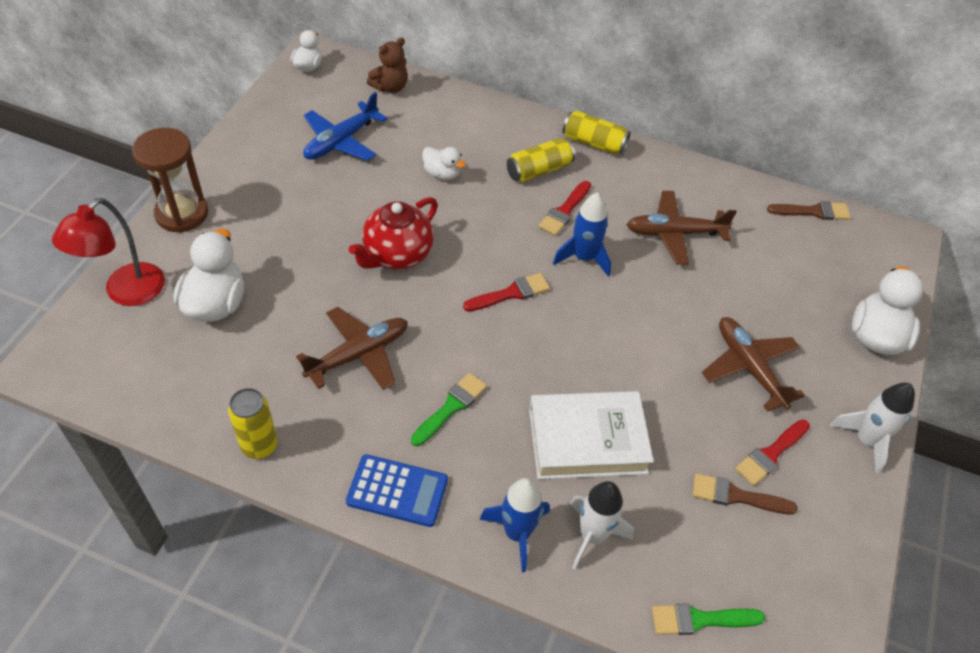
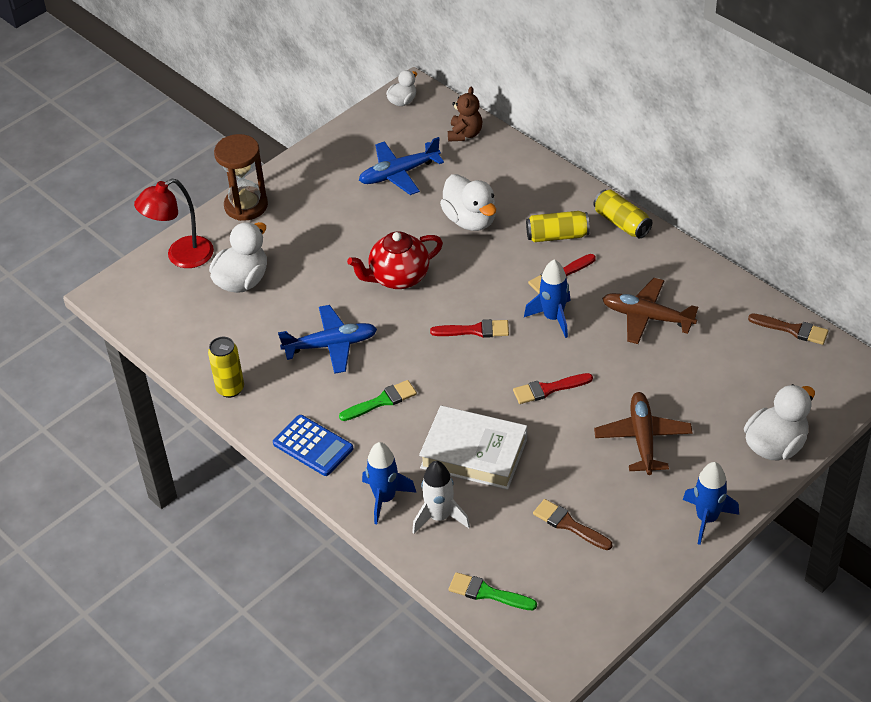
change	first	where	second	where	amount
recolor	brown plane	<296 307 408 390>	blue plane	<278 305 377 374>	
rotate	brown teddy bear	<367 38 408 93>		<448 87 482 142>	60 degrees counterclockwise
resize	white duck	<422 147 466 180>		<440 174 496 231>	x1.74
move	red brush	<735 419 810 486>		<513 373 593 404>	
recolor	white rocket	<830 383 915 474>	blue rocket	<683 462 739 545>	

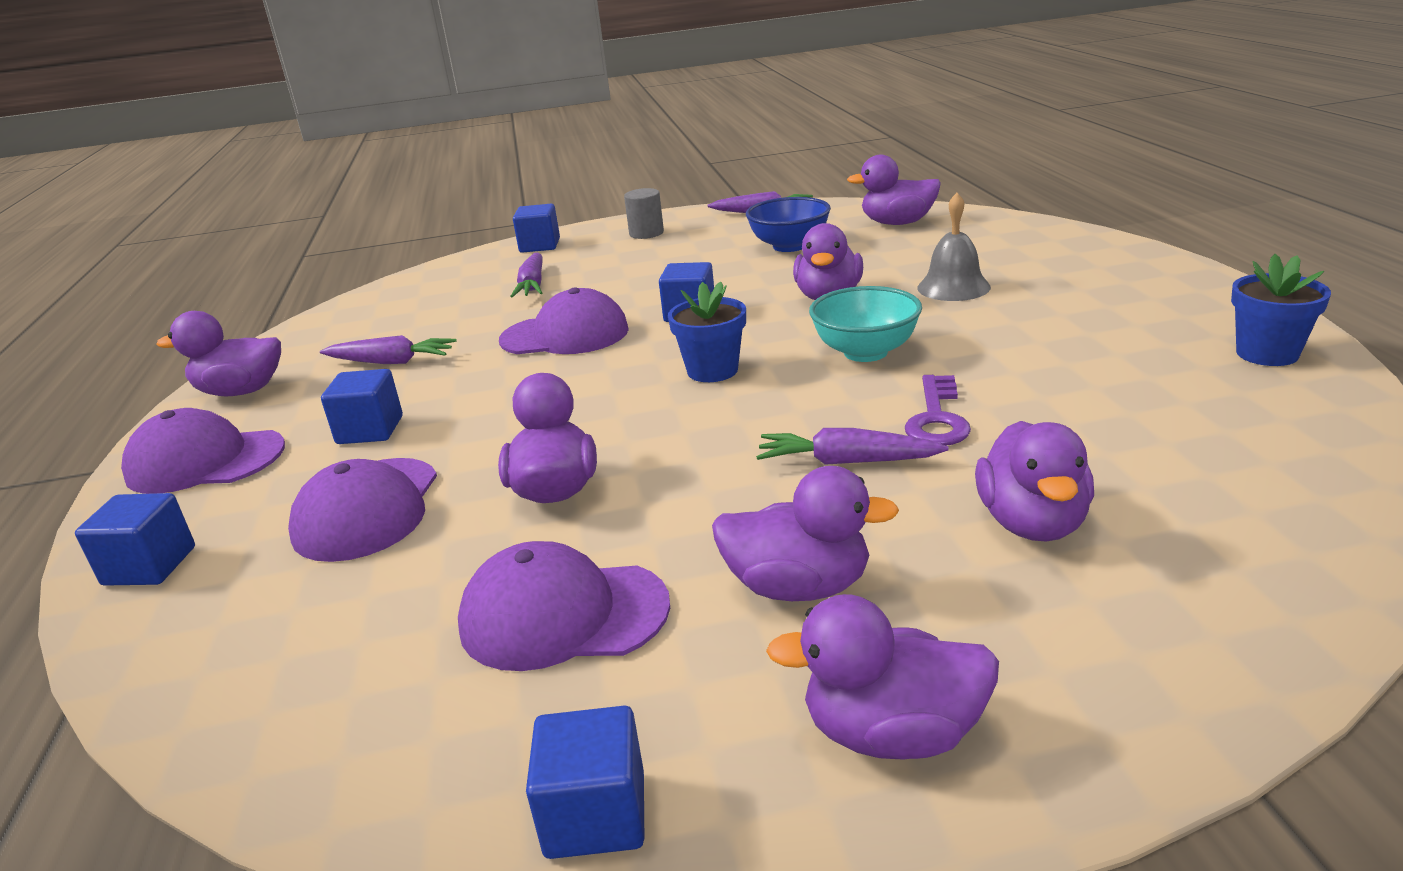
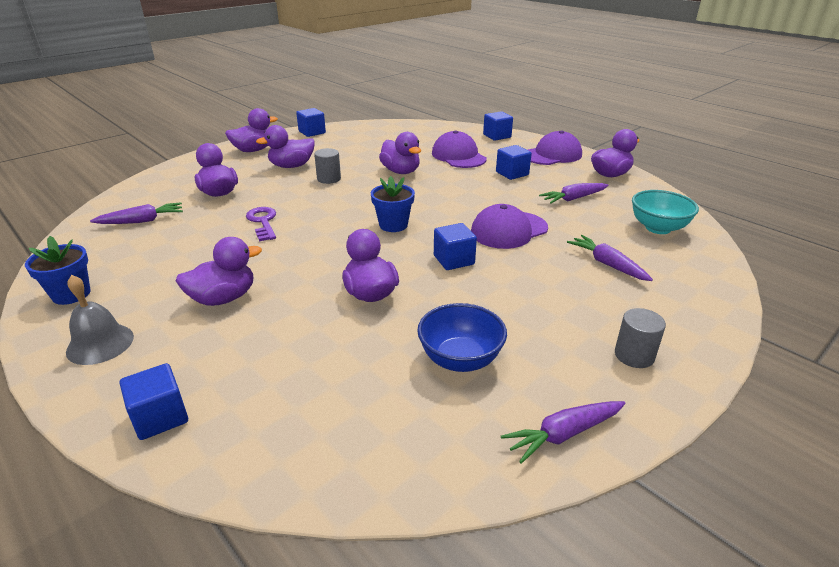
change	first	where	second	where	amount
delete	purple cap	<458 541 670 671>			
move	blue cube	<513 204 560 253>		<120 363 188 440>	
move	purple carrot	<756 428 949 465>		<90 202 183 224>	
move	turquoise bowl	<809 286 922 362>		<632 190 699 234>	
move	purple duck	<847 154 941 225>		<176 237 262 306>	
move	grey bell	<917 193 991 301>		<66 275 134 365>	
insert			grey cylinder	<314 148 341 184>	

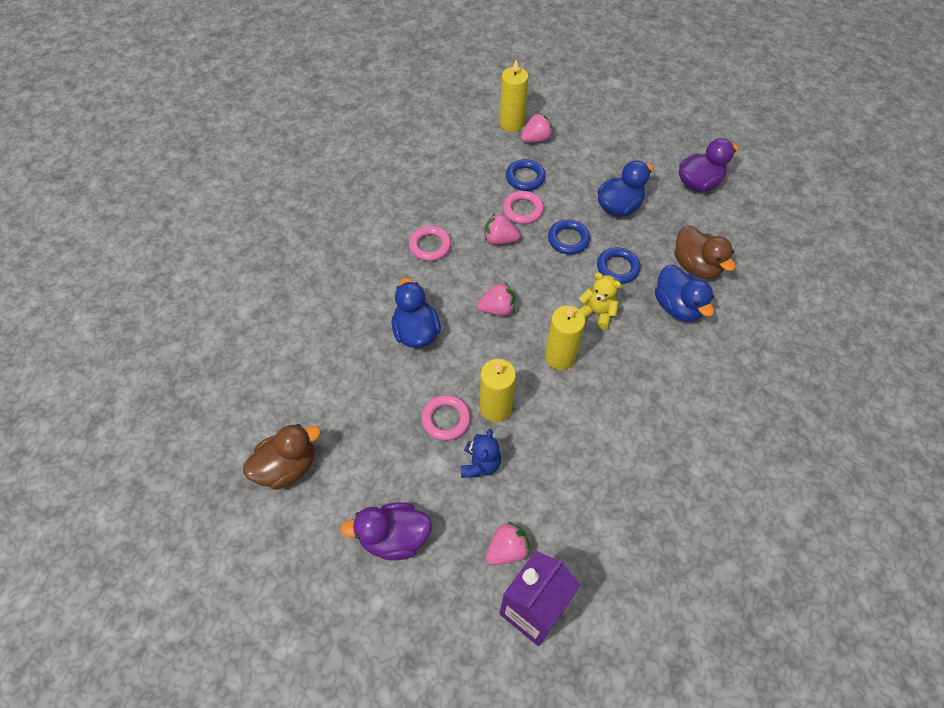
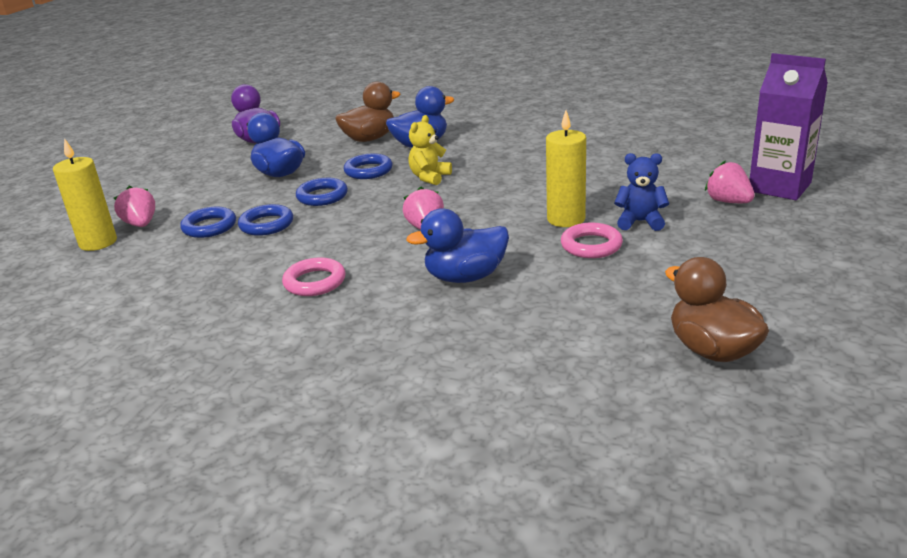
change	first	where	second	where	amount
delete	purple duck	<340 502 432 560>			
delete	pink strawberry	<485 213 520 245>			
recolor	pink ring	<503 191 544 224>	blue ring	<238 204 293 236>	
delete	yellow candle	<545 305 585 370>			

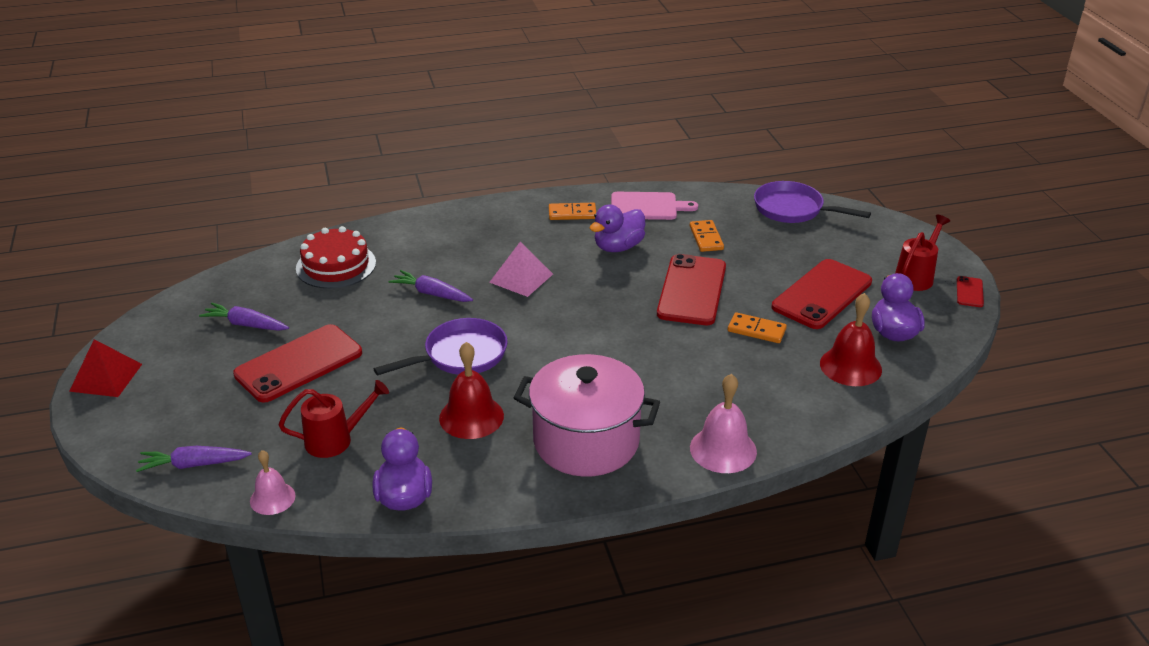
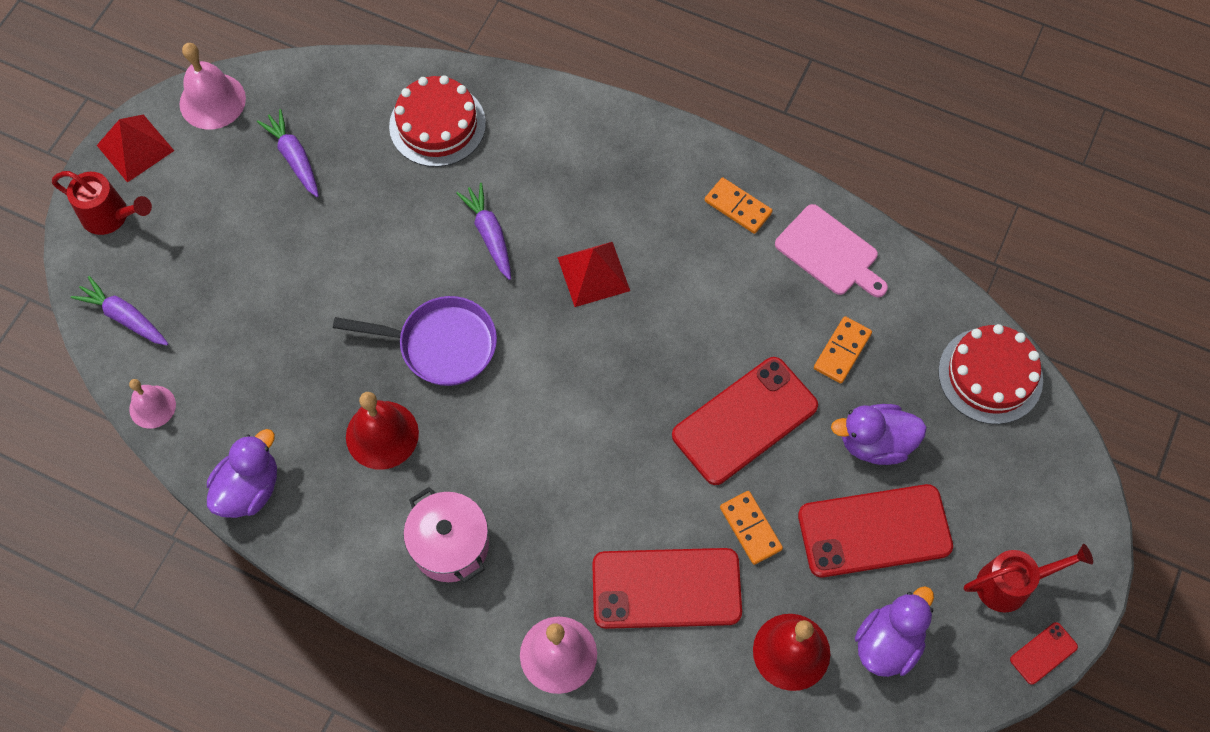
change	first	where	second	where	amount
move	red phone	<233 324 362 403>		<592 548 742 629>	
move	red watering can	<278 380 389 458>		<52 171 152 235>	
recolor	pink pyramid	<489 242 553 297>	red pyramid	<557 242 630 307>	
resize	pink pot	<514 354 660 477>		<403 487 489 583>	x0.64
move	purple duck	<590 204 645 252>		<831 404 927 465>	
replace	purple pan	<754 181 871 223>	red cake	<938 324 1043 424>	
insert			pink bell	<180 43 246 129>	

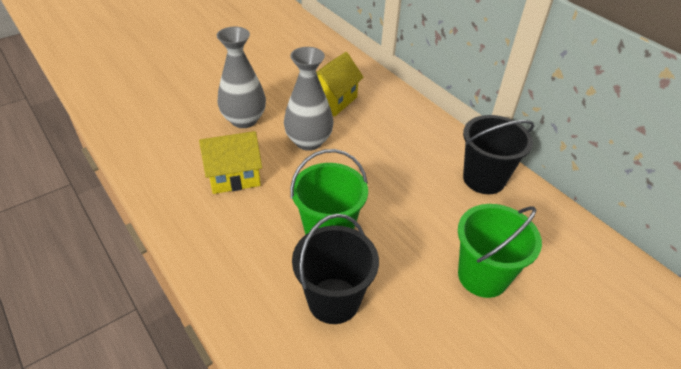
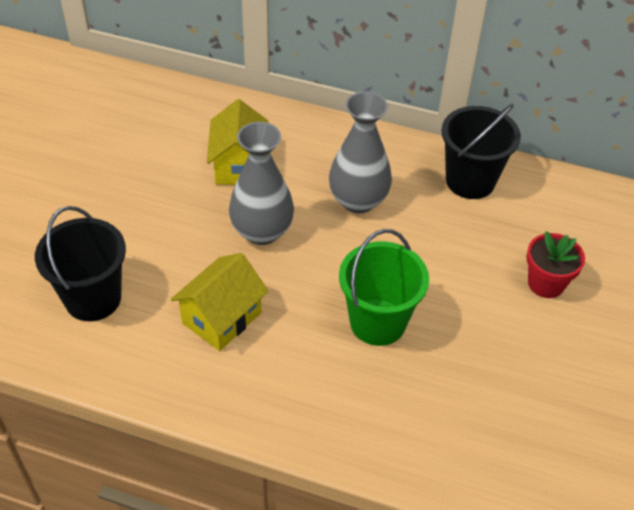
change	first	where	second	where	amount
move	grey vase	<217 26 266 128>		<329 91 392 213>	
move	black bucket	<292 214 379 324>		<35 206 126 321>	
replace	green bucket	<458 204 542 298>	red flower pot	<526 231 585 298>	

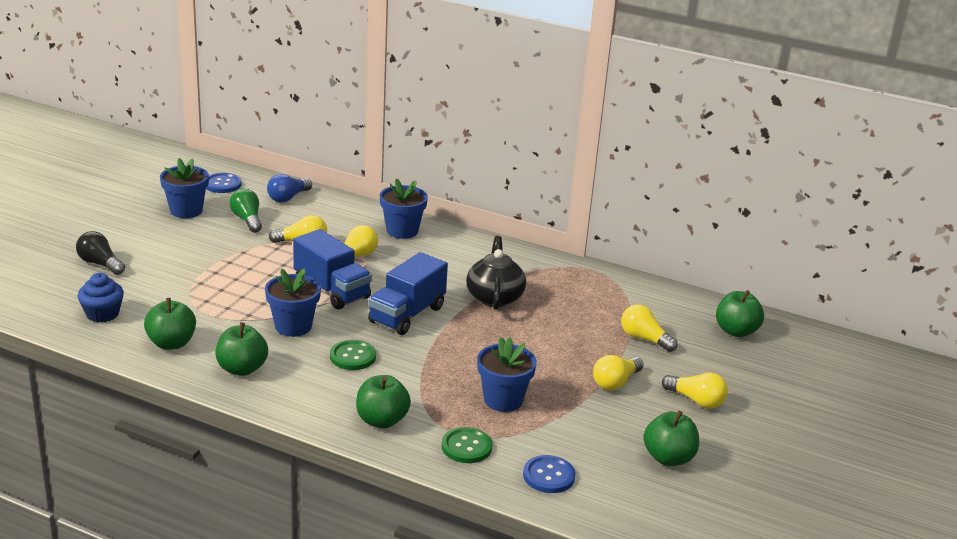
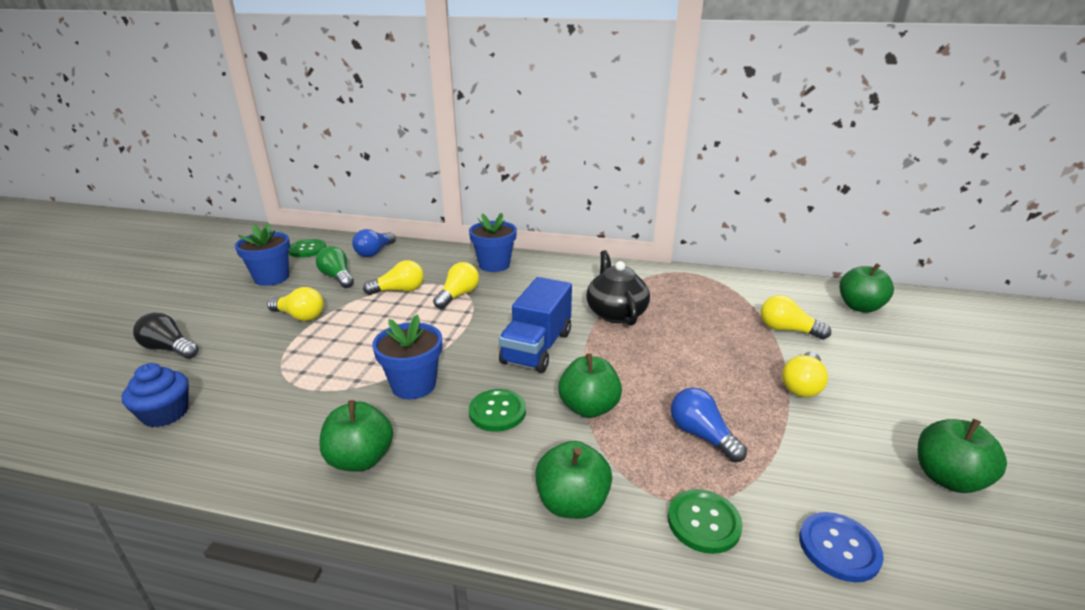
change	first	where	second	where	amount
move	green apple	<144 298 196 350>		<558 353 622 418>	
recolor	blue button	<206 173 242 193>	green button	<288 239 326 258>	
delete	blue truck	<293 229 372 310>			
replace	blue flower pot	<477 337 537 412>	blue light bulb	<671 388 747 462>	
move	yellow light bulb	<662 372 728 409>		<267 287 324 321>	

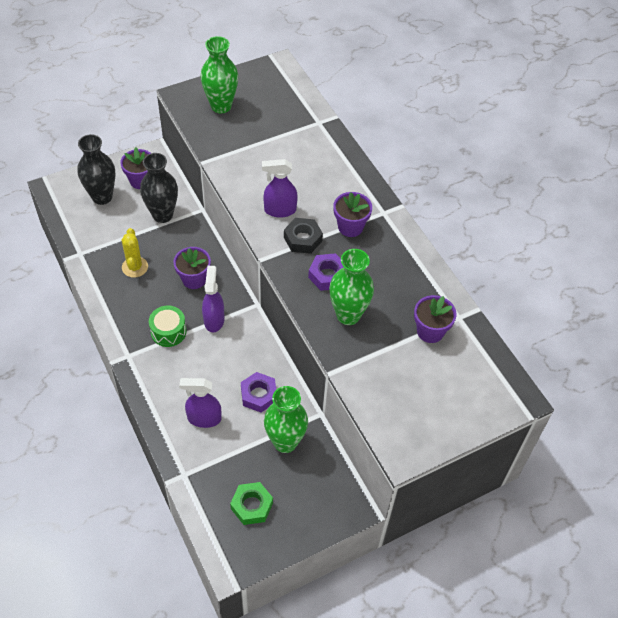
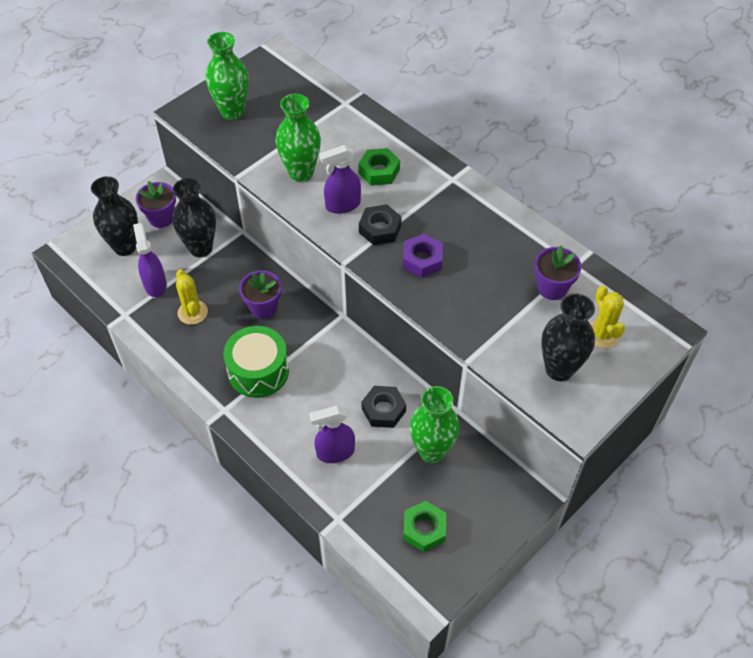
change	first	where	second	where	amount
resize	green drum	<149 306 187 347>		<223 326 289 398>	x1.51
move	purple spray bottle	<202 266 224 332>		<133 223 167 297>	
recolor	purple nut	<241 372 276 413>	black nut	<362 386 406 428>	
move	green vase	<329 249 374 325>		<275 94 321 182>	
delete	purple flower pot	<333 192 372 237>			
insert			green nut	<358 148 400 186>	
insert			black vase	<541 293 595 381>	
insert			yellow cactus	<590 286 625 348>	

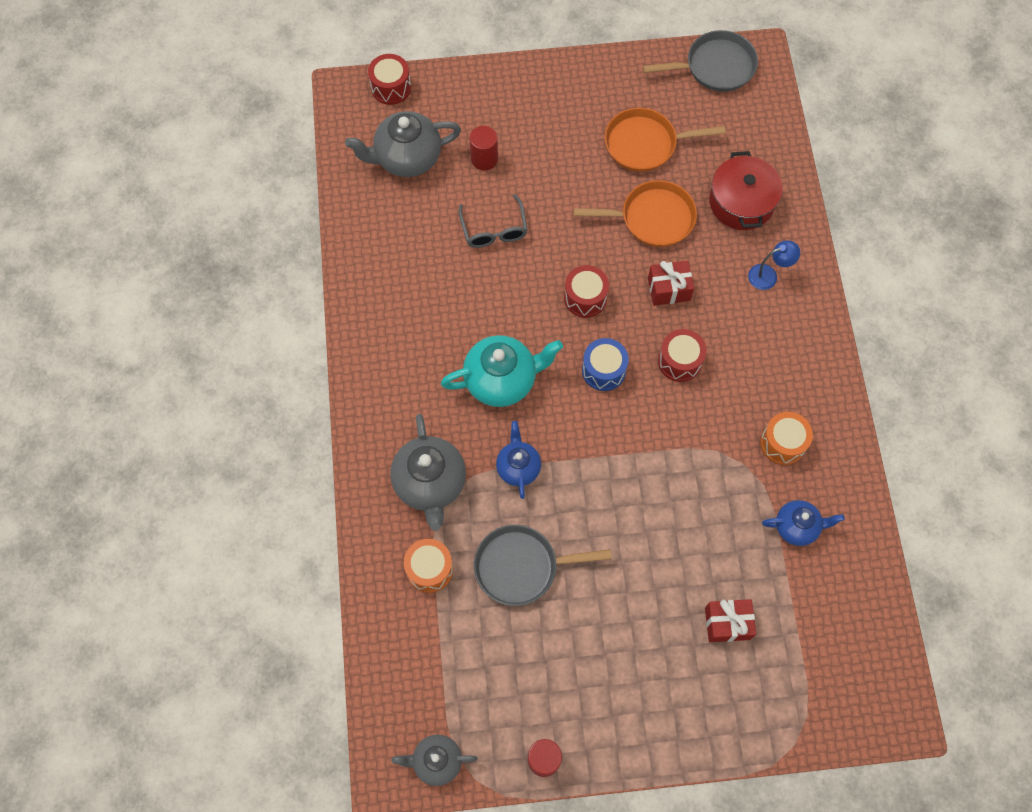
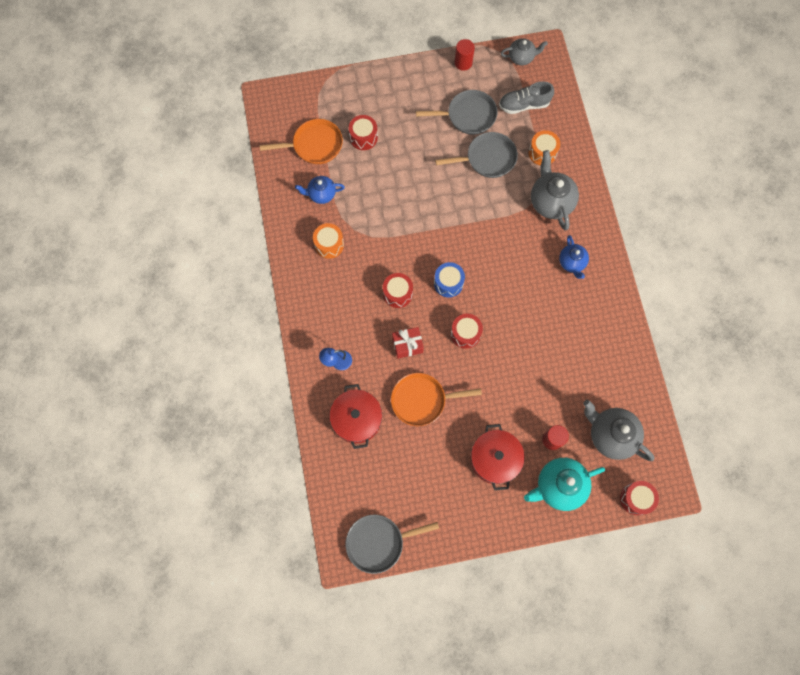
change	first	where	second	where	amount
rotate	grey teapot	<345 111 461 177>		<583 400 654 461>	120 degrees counterclockwise
move	turquoise teapot	<441 335 563 407>		<524 458 605 511>	
delete	grey glasses	<459 194 528 248>			
move	blue teapot	<496 421 541 499>		<559 235 589 279>	
move	orange pan	<605 108 725 172>		<260 119 343 164>	
replace	red gift	<705 599 756 642>	red drum	<349 115 378 150>	
insert			grey pan	<416 90 498 135>	
insert			red pot	<471 424 525 491>	
insert			grey shoe	<499 81 554 114>	

